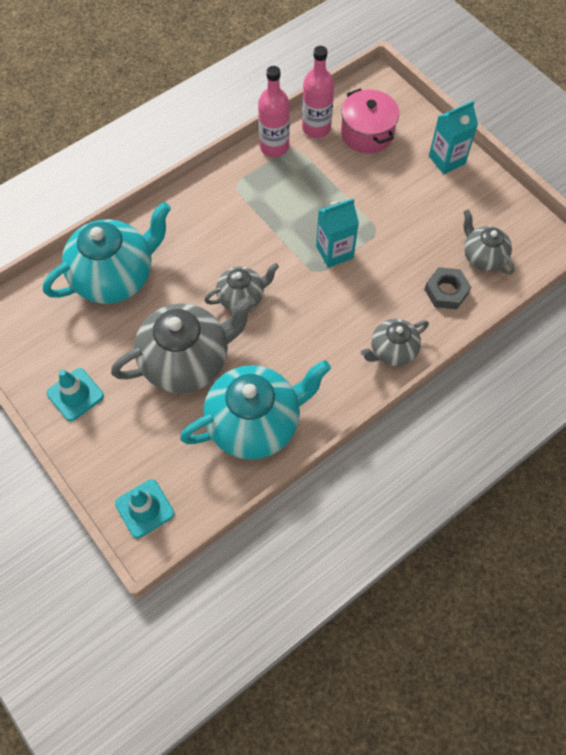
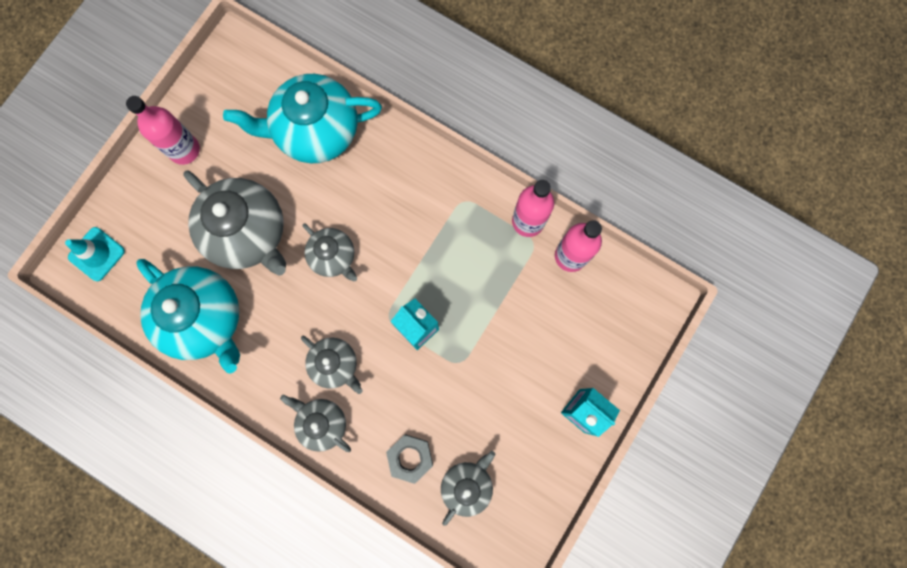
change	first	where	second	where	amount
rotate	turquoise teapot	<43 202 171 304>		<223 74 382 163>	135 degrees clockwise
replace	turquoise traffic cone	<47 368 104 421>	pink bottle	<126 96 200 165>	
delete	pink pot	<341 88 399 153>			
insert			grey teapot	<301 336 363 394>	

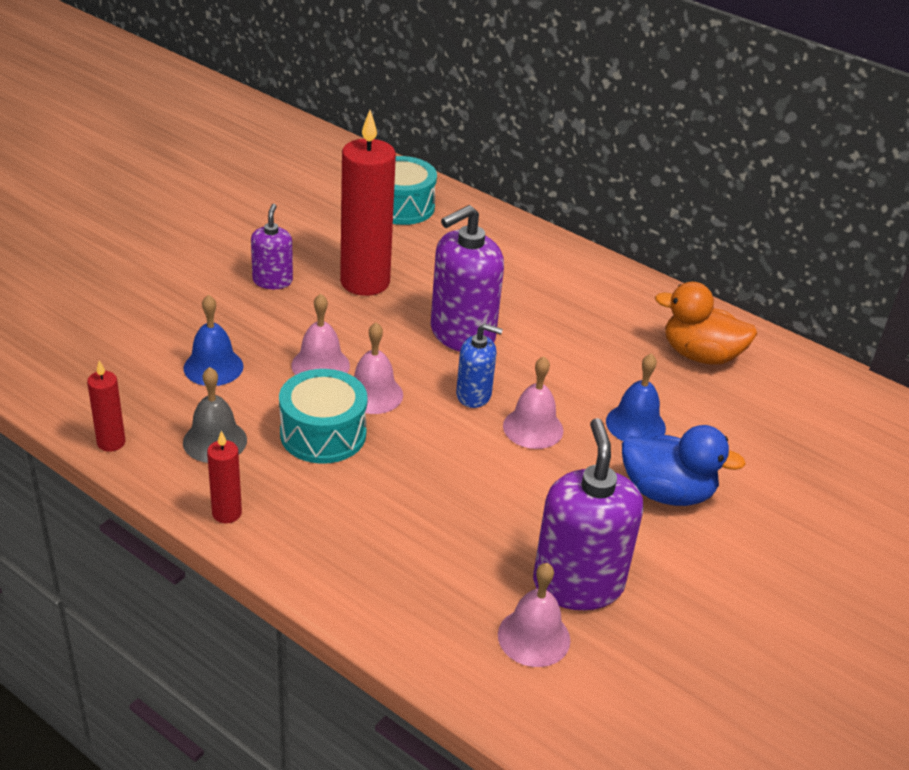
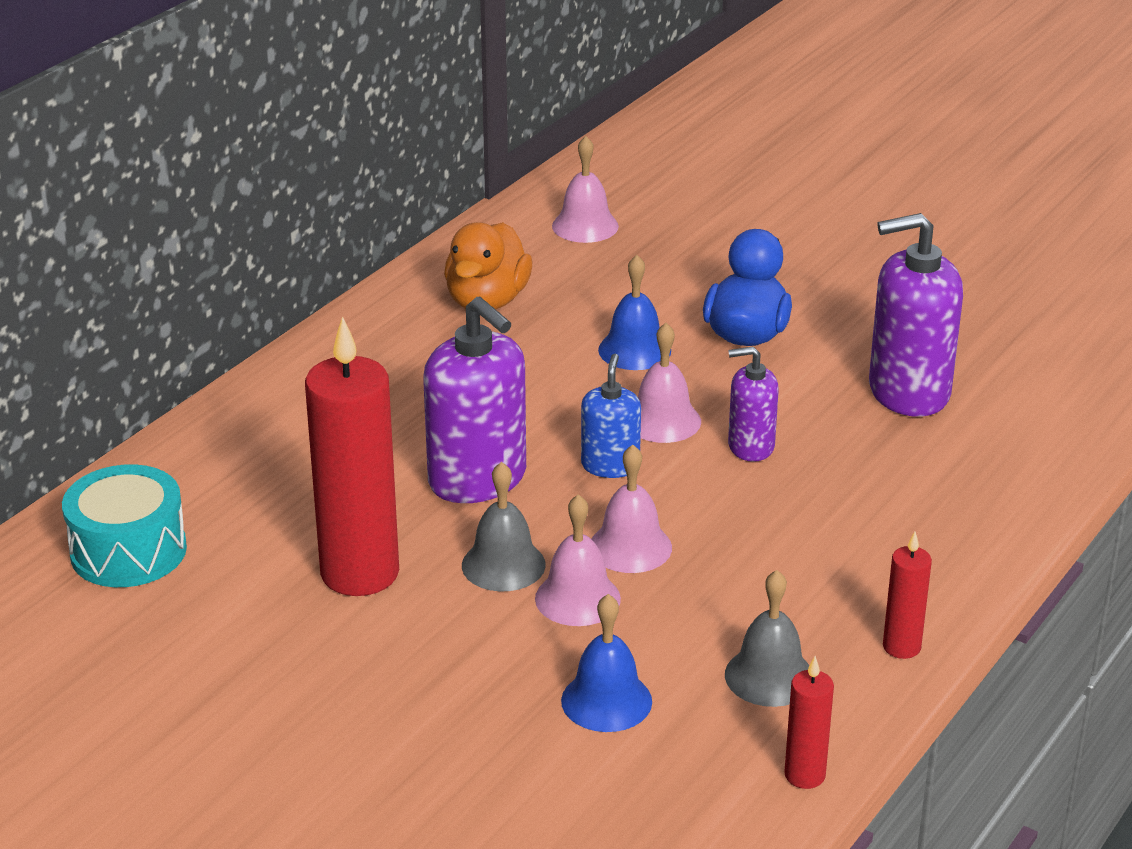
change	first	where	second	where	amount
move	purple soap dispenser	<251 204 293 289>		<728 347 779 462>	
delete	turquoise drum	<279 369 368 464>			
move	pink bell	<498 563 570 667>		<552 136 619 243>	
insert			grey bell	<462 462 546 591>	

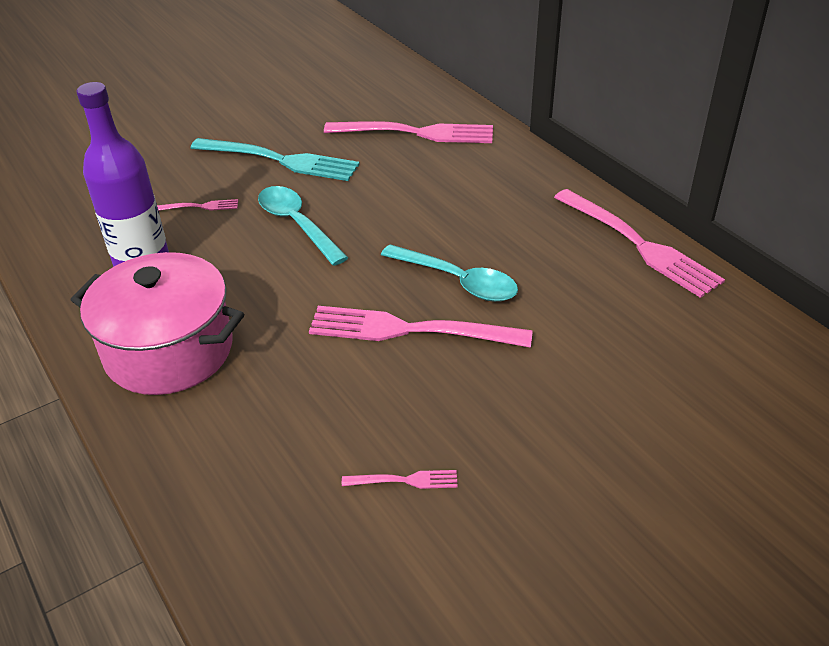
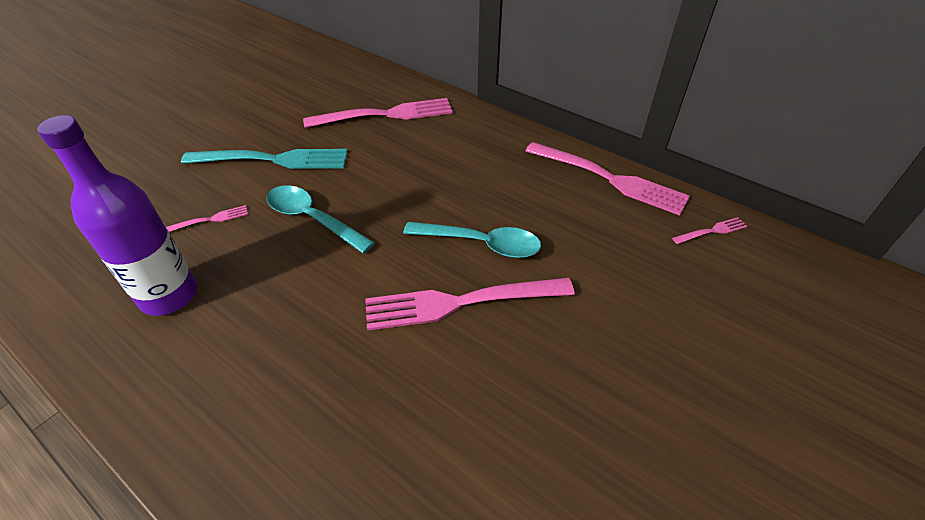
change	first	where	second	where	amount
delete	pink pot	<71 252 244 395>			
move	pink fork	<342 470 458 489>		<672 217 748 244>	

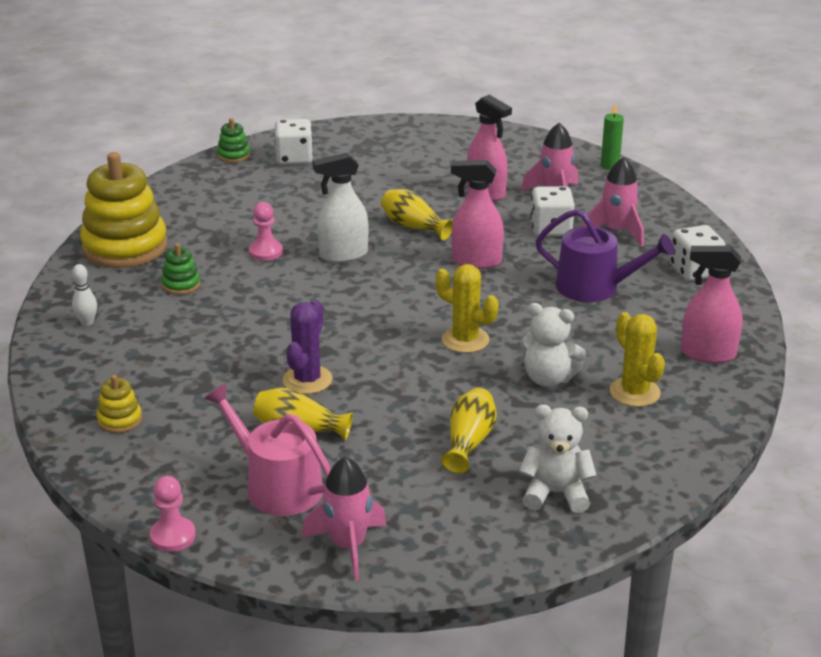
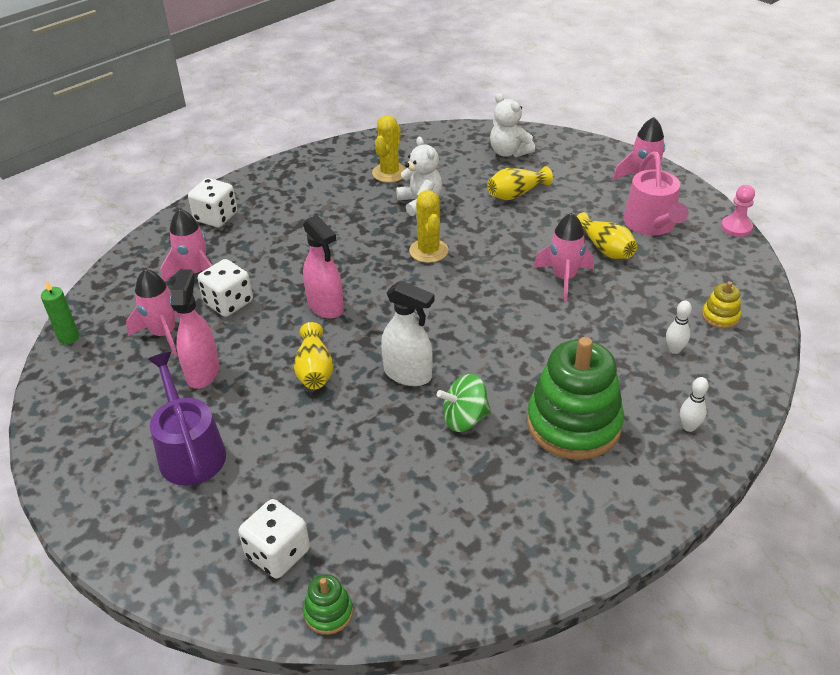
change	first	where	second	where	amount
delete	yellow stacking toy	<80 152 167 268>			
resize	green stacking toy	<161 243 201 295>		<527 337 624 460>	x2.30
replace	pink pawn	<249 202 283 261>	green spinning top	<437 374 491 432>	
replace	purple cactus	<283 300 333 394>	pink rocket	<534 213 594 301>	
move	purple watering can	<536 209 675 302>		<148 352 226 486>	
delete	pink spray bottle	<681 246 743 363>			
insert			white bowling pin	<666 300 692 354>	

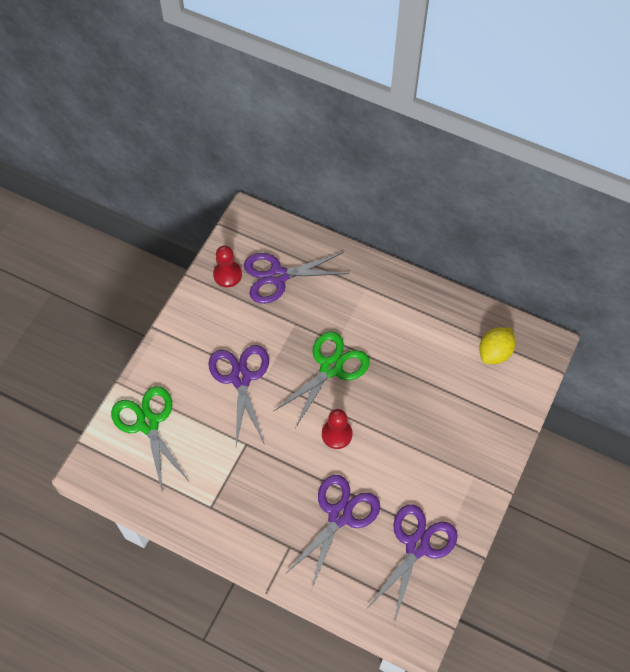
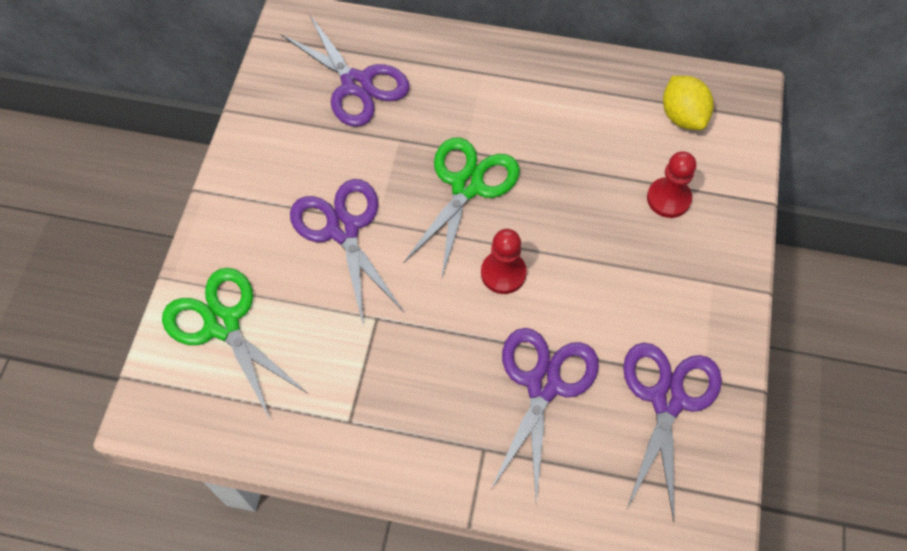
change	first	where	second	where	amount
move	red pawn	<213 245 242 287>		<647 151 696 218>	
rotate	purple scissors	<244 252 350 304>		<281 15 410 127>	105 degrees counterclockwise
rotate	yellow lemon	<479 327 516 364>		<663 76 713 130>	45 degrees counterclockwise

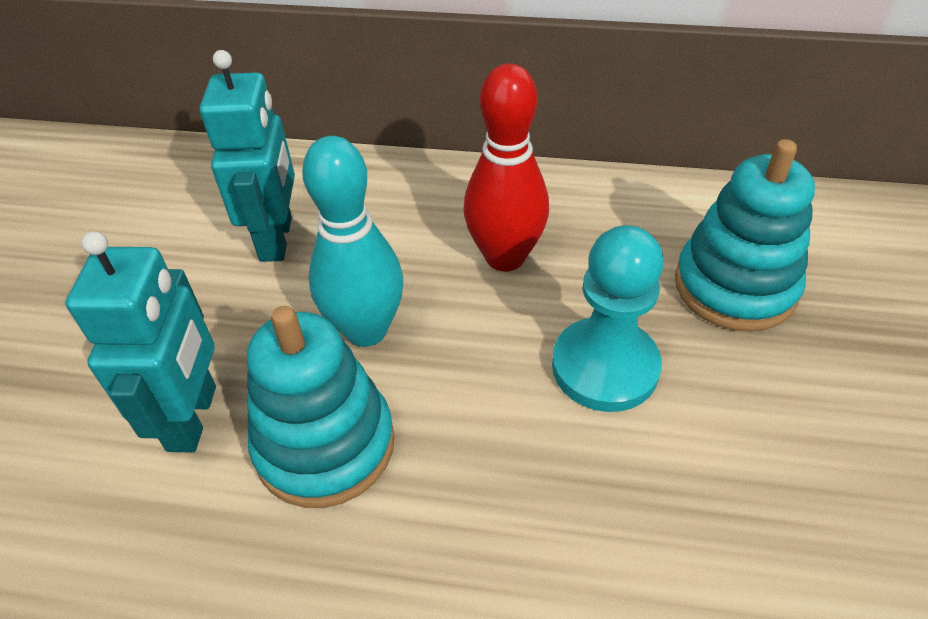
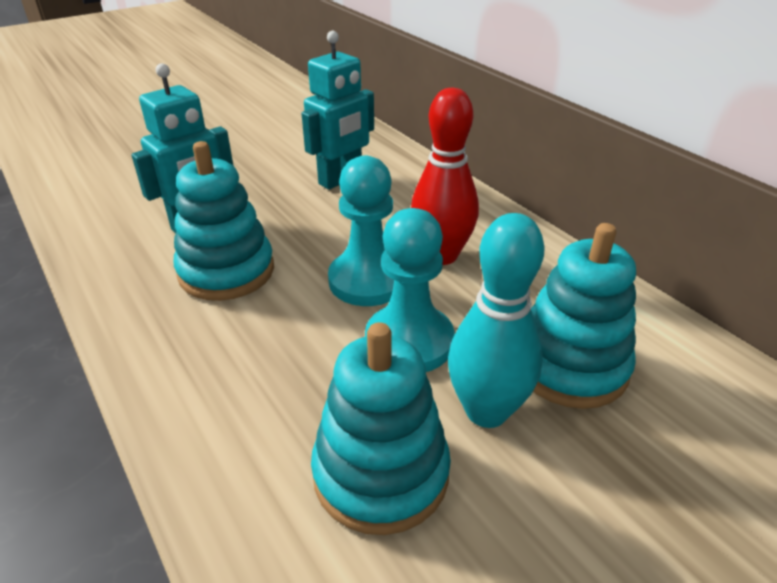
change	first	where	second	where	amount
move	turquoise bowling pin	<302 136 403 347>		<448 213 544 428>	
insert			turquoise stacking toy	<311 322 451 535>	
insert			turquoise pawn	<328 155 394 306>	

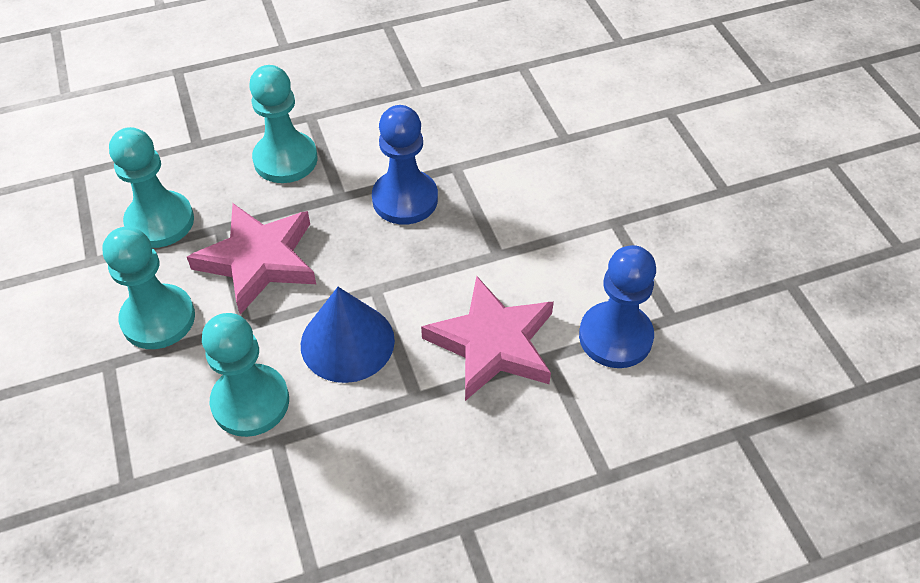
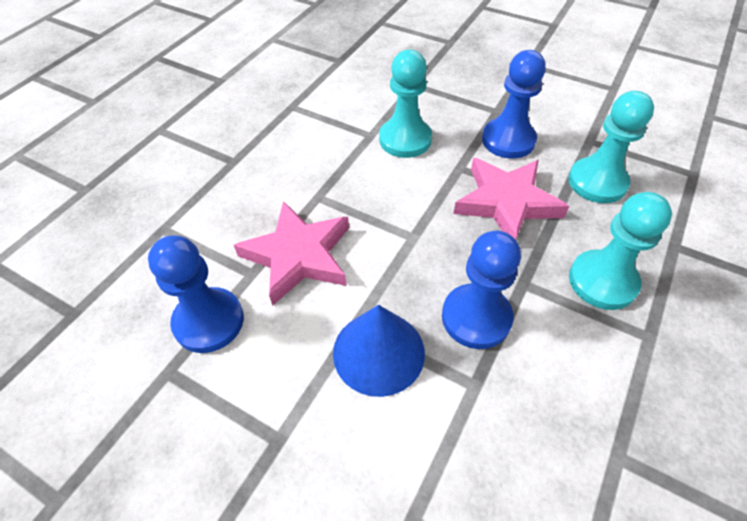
change	first	where	second	where	amount
recolor	turquoise pawn	<102 227 195 349>	blue pawn	<482 50 546 159>	
move	blue cone	<301 287 395 383>		<333 305 425 397>	

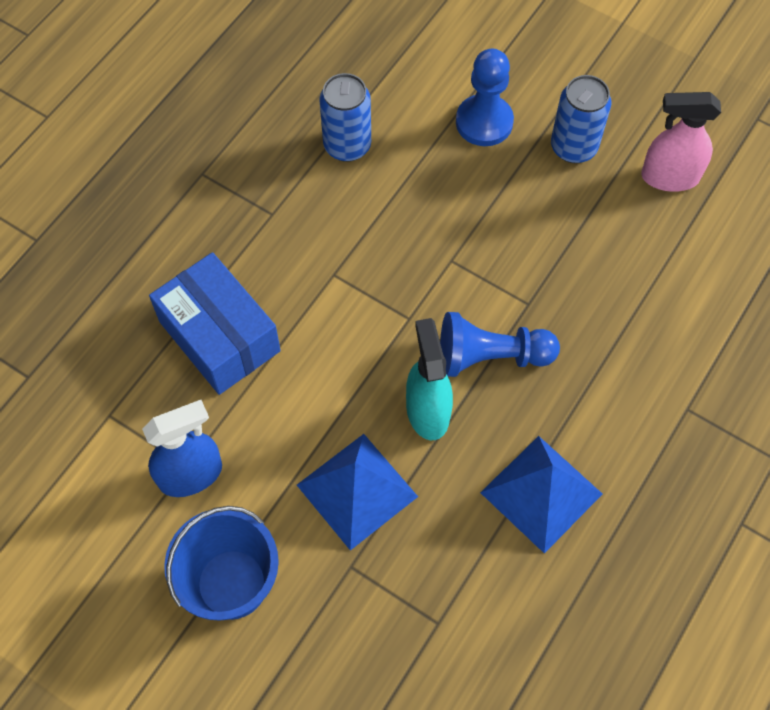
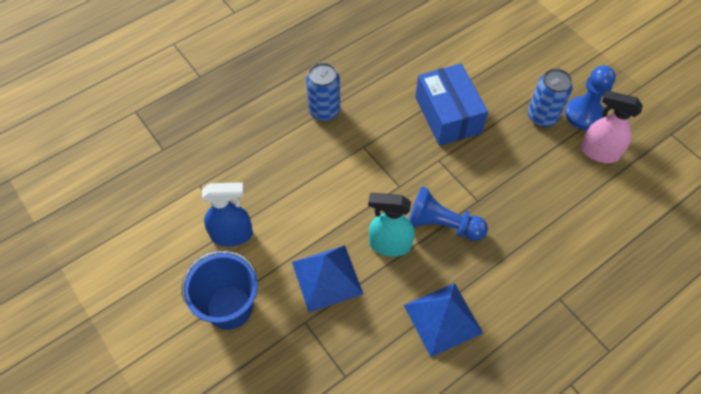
change	first	where	second	where	amount
move	blue box	<149 252 281 395>		<415 63 488 146>	
move	blue can	<319 73 371 162>		<306 63 340 121>	
rotate	turquoise spray bottle	<406 318 453 440>		<368 193 415 257>	90 degrees counterclockwise
move	blue pawn	<456 48 514 146>		<565 65 616 130>	

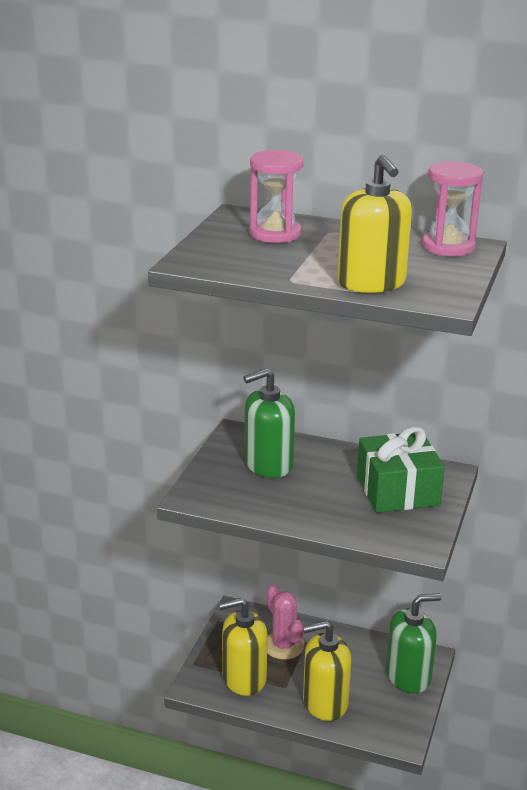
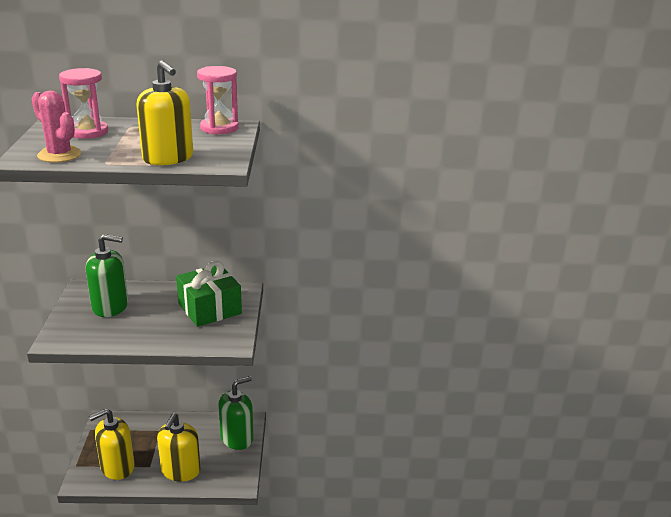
change	first	where	second	where	amount
rotate	green soap dispenser	<243 368 295 478>		<86 234 128 317>	135 degrees counterclockwise
move	pink cactus	<267 584 305 660>		<32 90 81 163>	
rotate	yellow soap dispenser	<303 621 351 721>		<157 413 201 482>	45 degrees counterclockwise

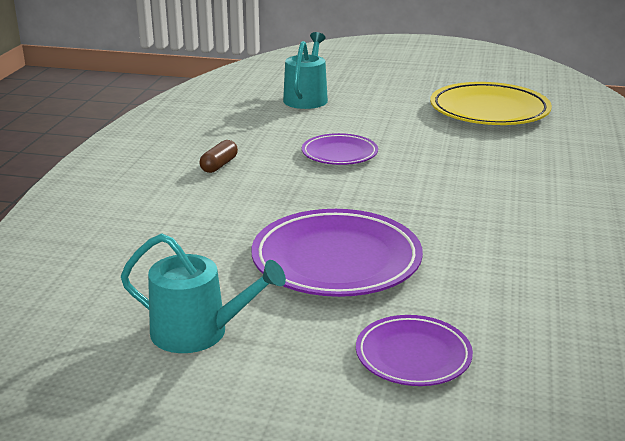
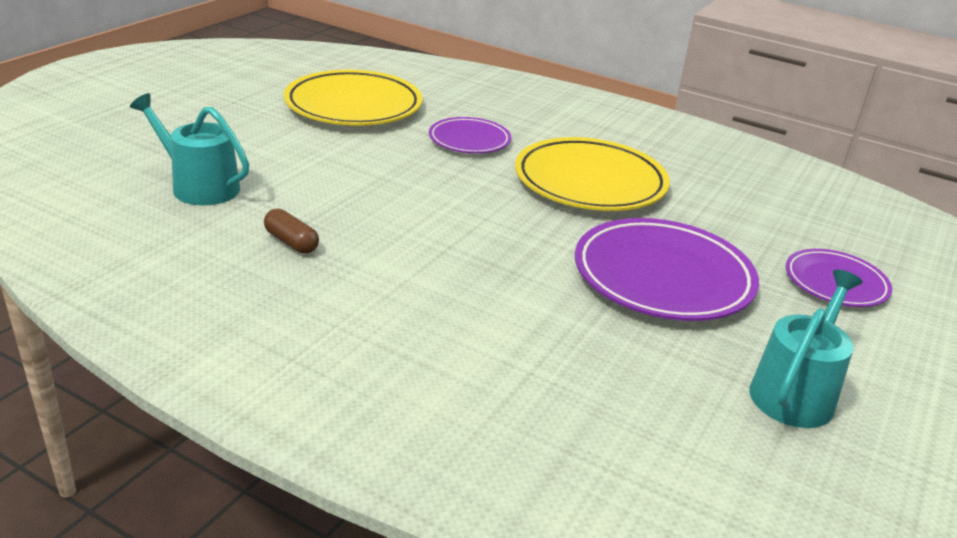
change	first	where	second	where	amount
move	brown capsule	<200 140 238 173>		<264 209 319 254>	
move	purple plate	<302 133 378 165>		<429 117 511 153>	
insert			yellow plate	<515 137 670 211>	

